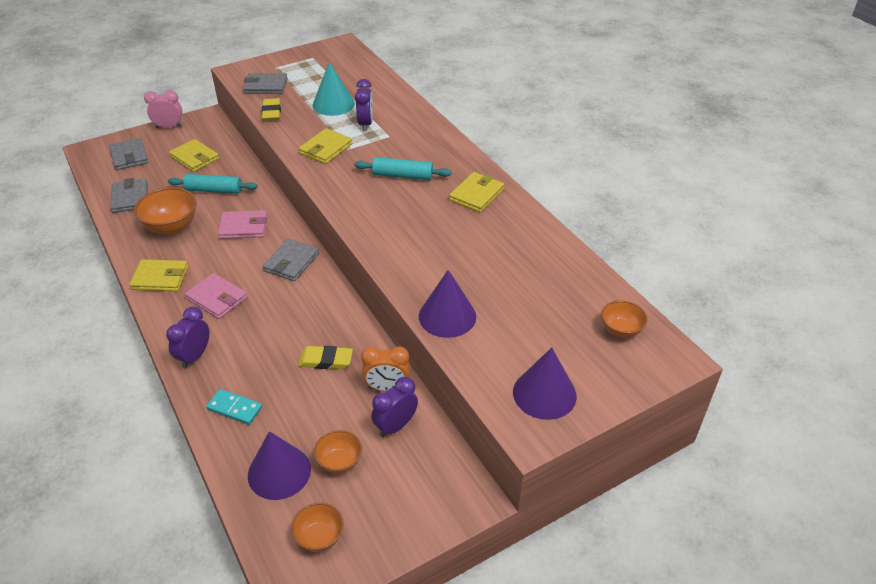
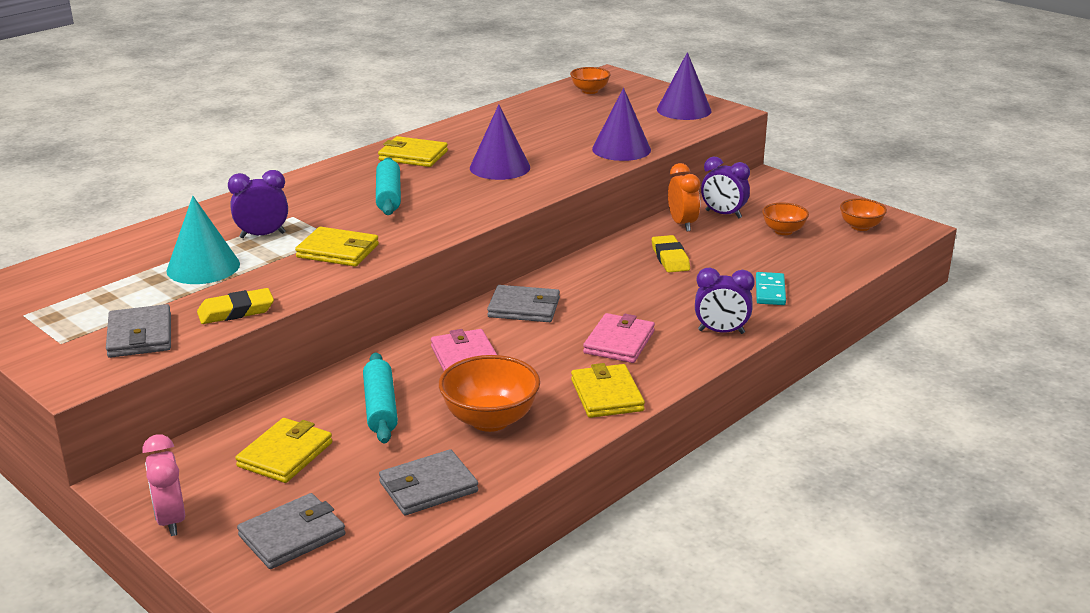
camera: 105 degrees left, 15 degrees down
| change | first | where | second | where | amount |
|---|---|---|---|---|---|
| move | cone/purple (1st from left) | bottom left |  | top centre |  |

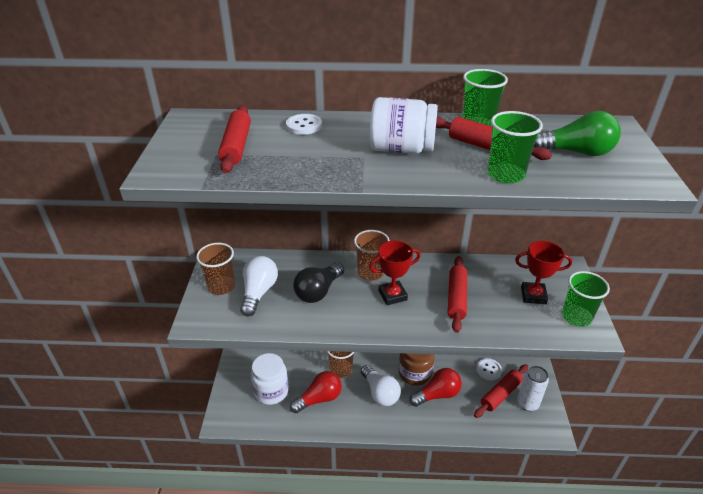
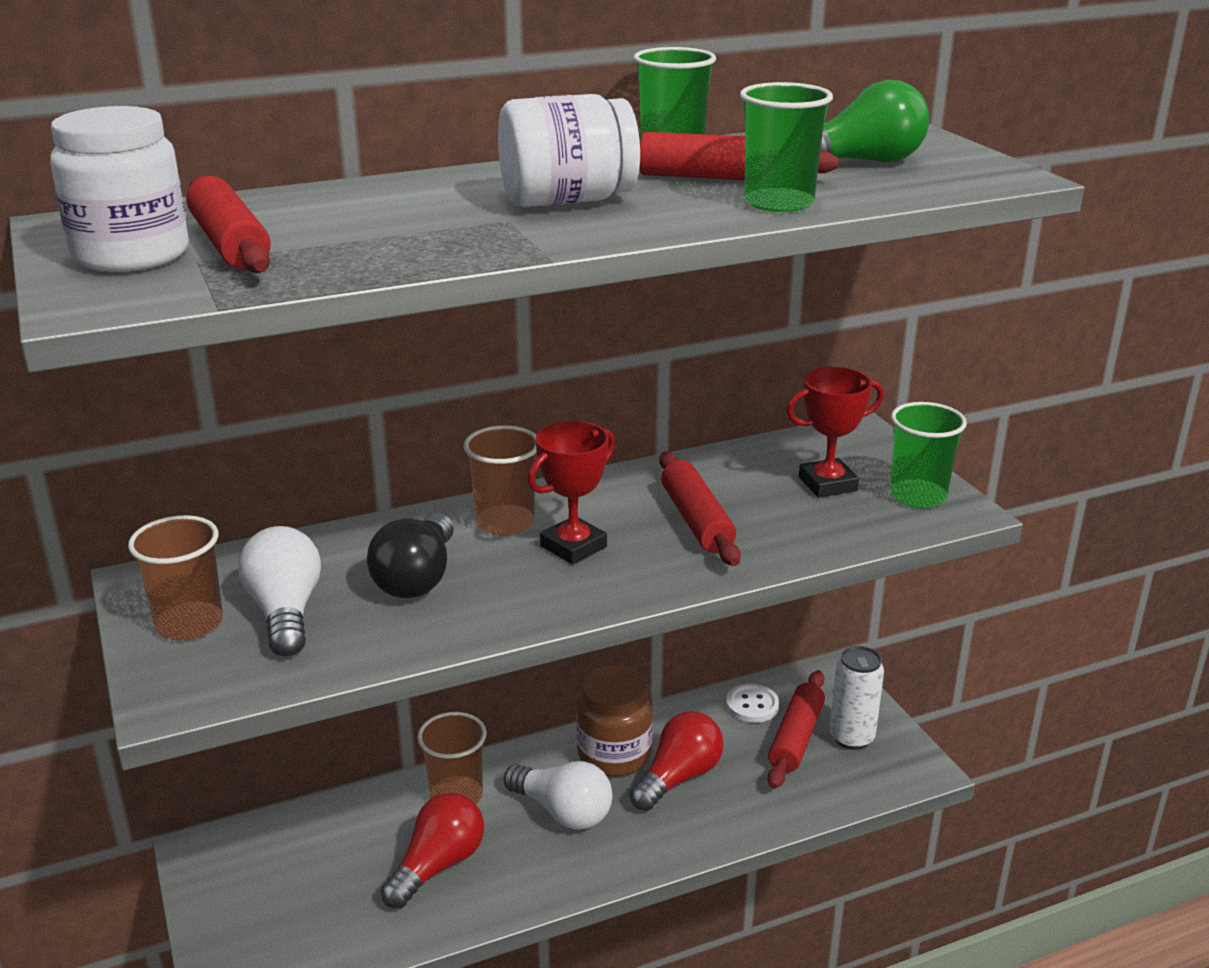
camera: 25 degrees left, 10 degrees down
| change | first | where | second | where | amount |
|---|---|---|---|---|---|
| delete | button/white (1st from left) | top centre |  |  |  |
| move | jar/white (1st from left) | bottom centre |  | top left |  |

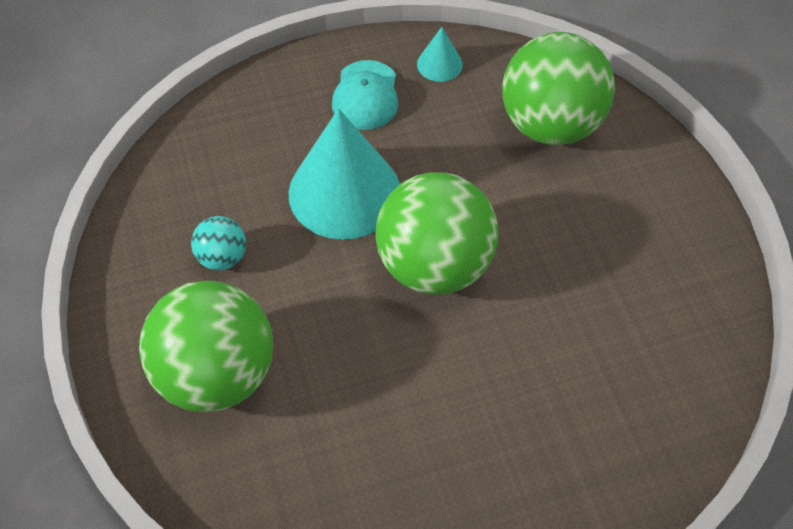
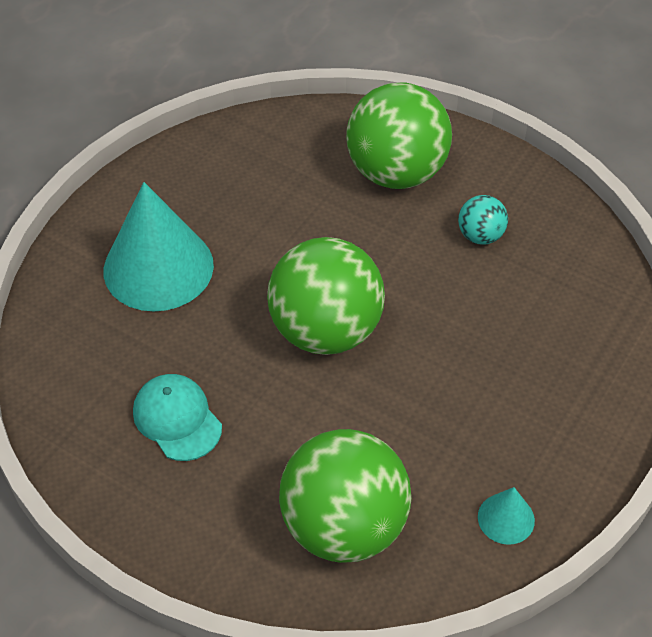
camera: 140 degrees right, 5 degrees down
| change | first | where | second | where | amount |
|---|---|---|---|---|---|
| move | cap/turquoise | top centre |  | middle left |  |
| move | cone/turquoise (1st from left) | top centre |  | middle left |  |

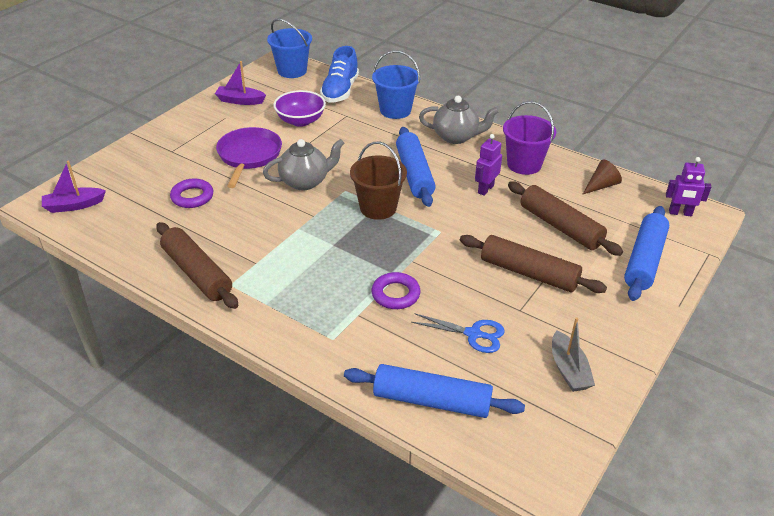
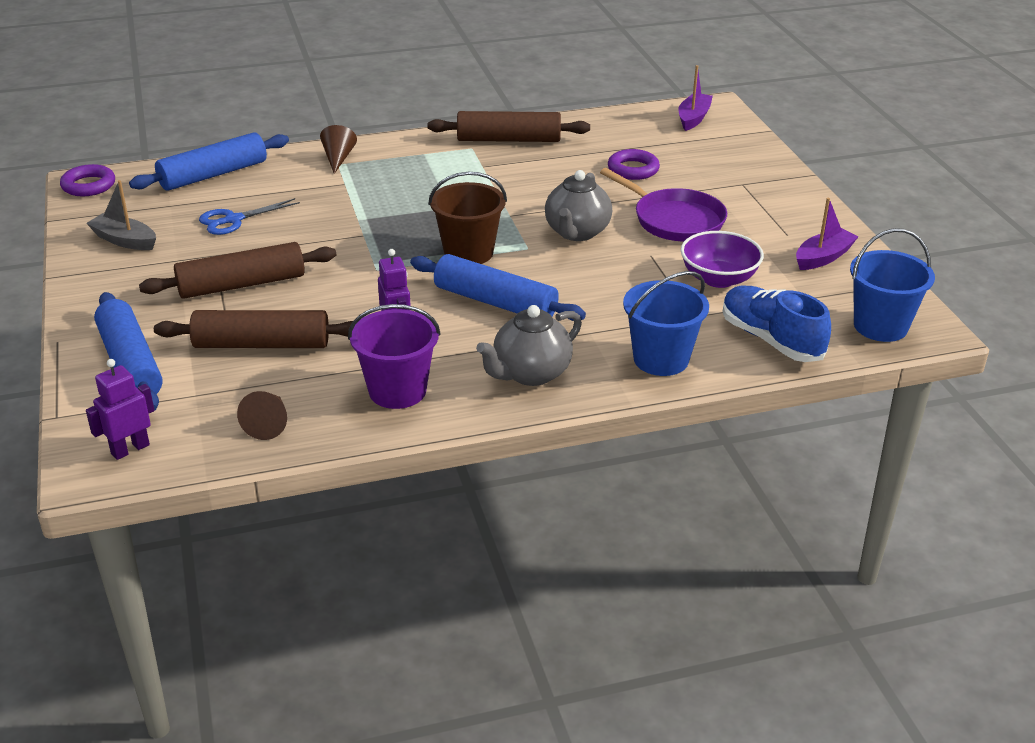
camera: 130 degrees right, 5 degrees down
| change | first | where | second | where | amount |
|---|---|---|---|---|---|
| move | ring/purple (2nd from left in the first image) | centre | ring/purple (1st from left) | top left |  |
| insert |  |  | cone/brown (2nd from left) | top left |  |

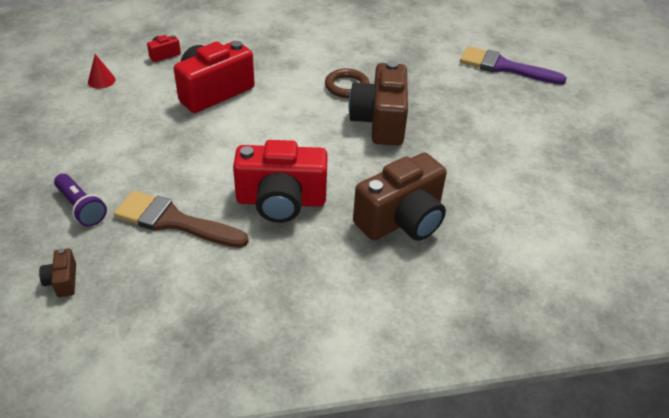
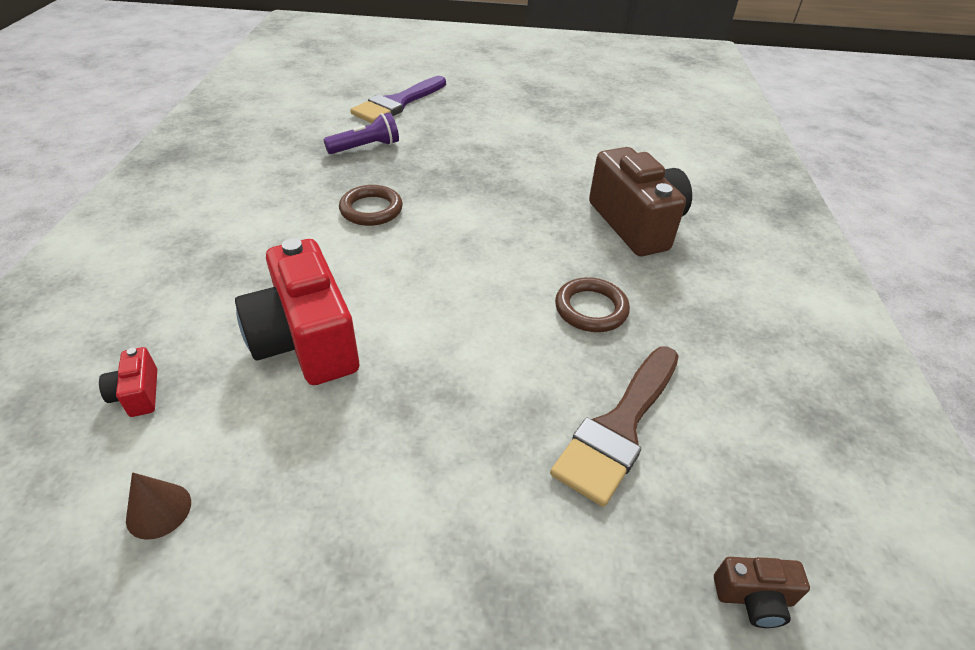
camera: 75 degrees left, 0 degrees up
| change | first | where | second | where | amount |
|---|---|---|---|---|---|
| recolor | cone/red | top left | cone/brown | bottom left |  |
| delete | camera/brown (2nd from left) | top centre |  |  |  |
| replace | camera/red (3rd from left) | centre | ring/brown (2nd from left) | centre |  |
| move | flashlight/purple | middle left |  | top centre |  |

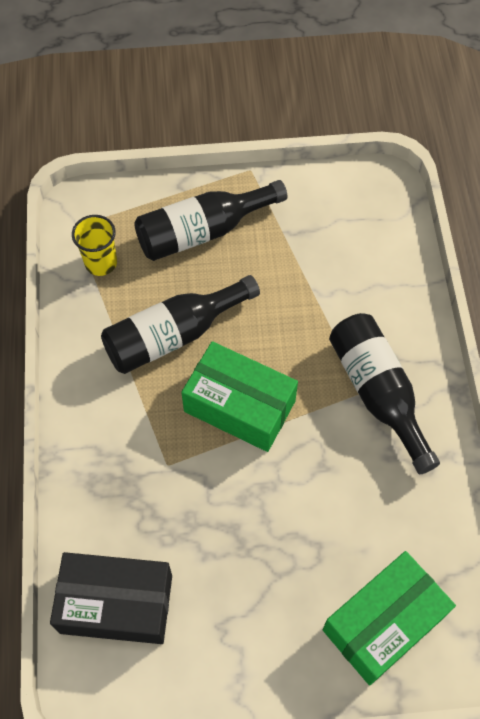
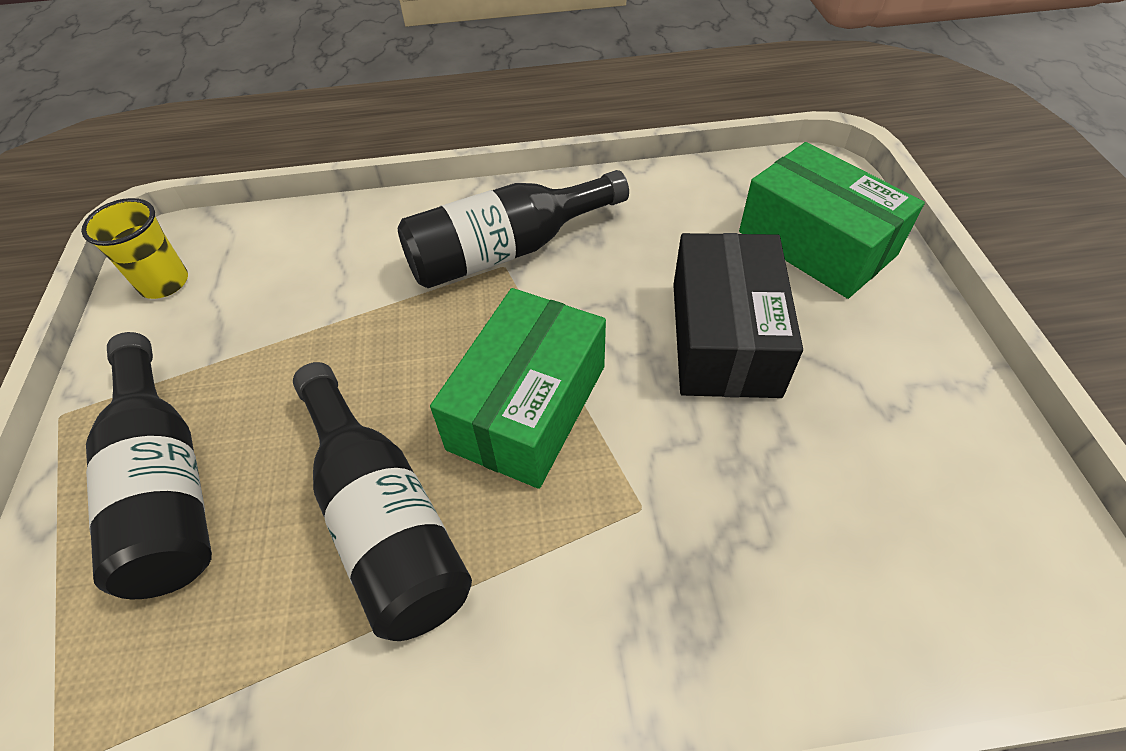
camera: 90 degrees left, 10 degrees down
| change | first | where | second | where | amount |
|---|---|---|---|---|---|
| move | cup/yellow | middle left |  | top left |  |
| move | box/black | bottom left |  | centre |  |

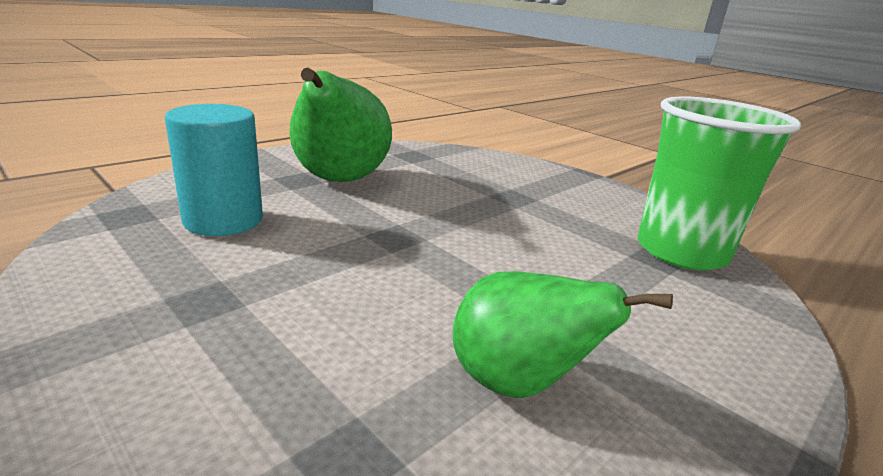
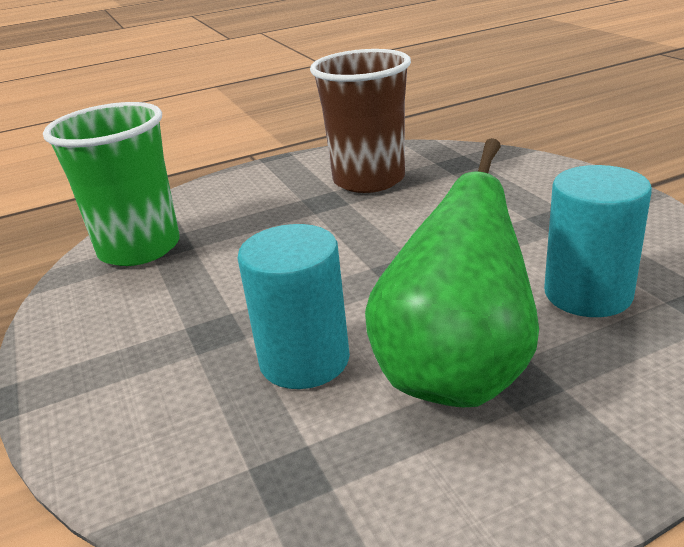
camera: 155 degrees left, 5 degrees up
| change | first | where | second | where | amount |
|---|---|---|---|---|---|
| replace | pear/green (2nd from left) | bottom centre | cup/brown | top centre |  |
| insert |  |  | cylinder/turquoise (1st from left) | centre |  |

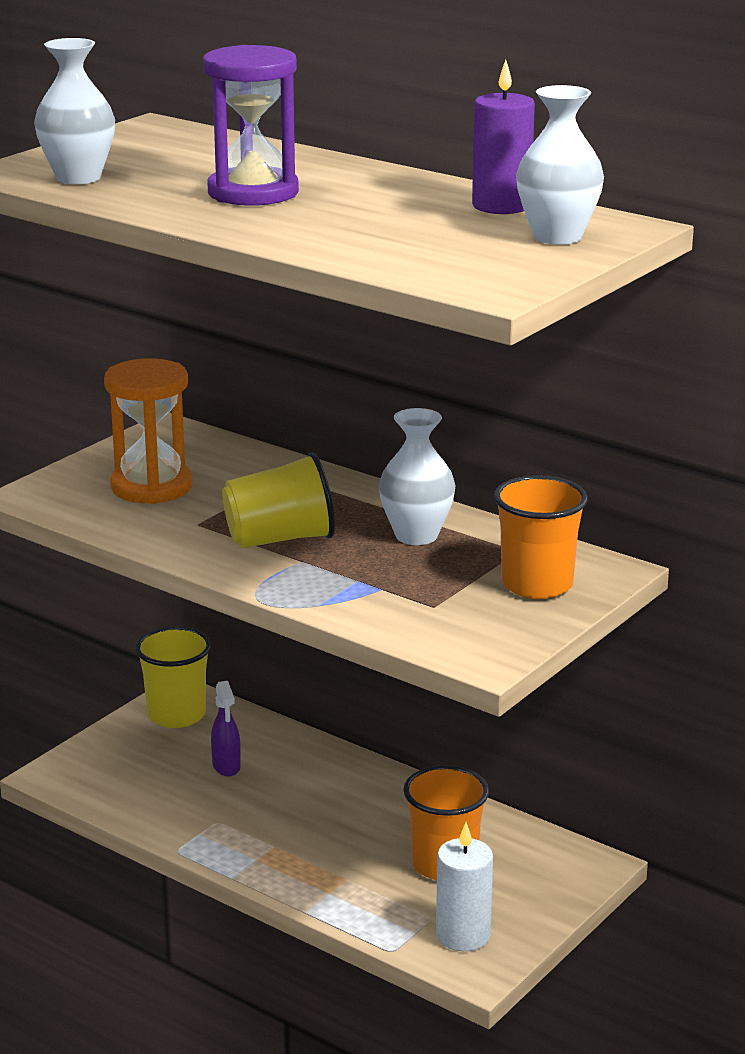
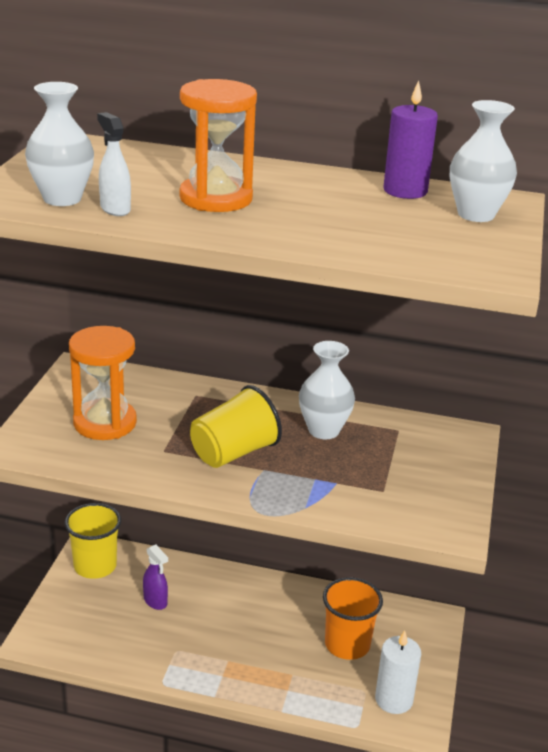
camera: 25 degrees left, 5 degrees up
| change | first | where | second | where | amount |
|---|---|---|---|---|---|
| recolor | hourglass/purple | top centre | hourglass/orange (2nd from left) | top centre |  |
| delete | cup/orange (2nd from left) | middle right |  |  |  |
| insert |  |  | spray bottle/white | top left |  |

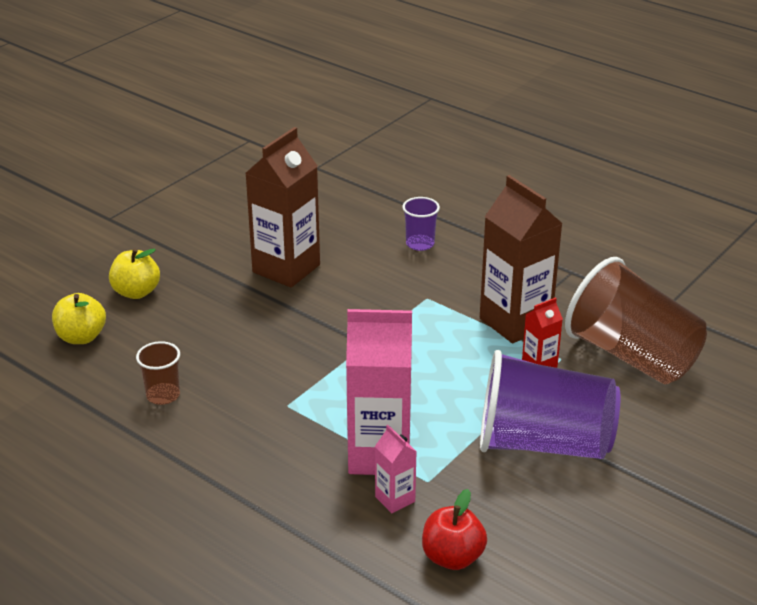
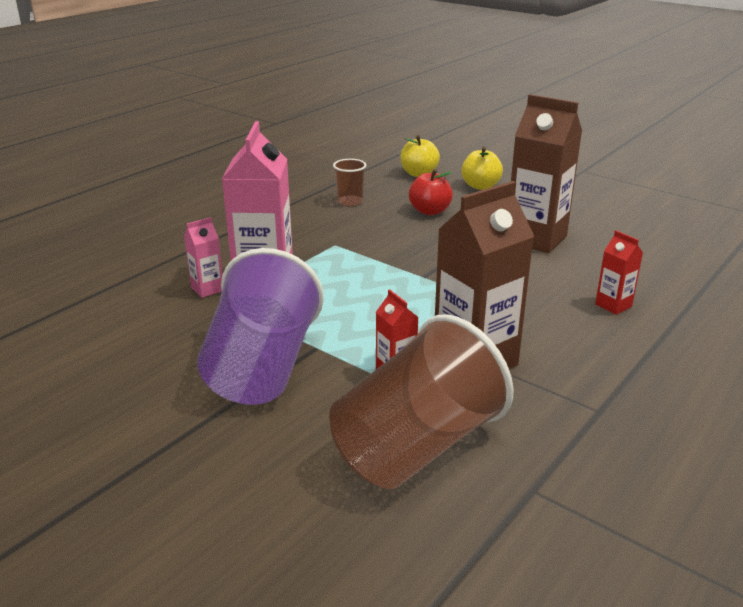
camera: 90 degrees right, 5 degrees down
| change | first | where | second | where | amount |
|---|---|---|---|---|---|
| replace | cup/purple (1st from left) | centre | carton/red (2nd from left) | middle right |  |
| move | apple/red | bottom centre |  | top centre |  |

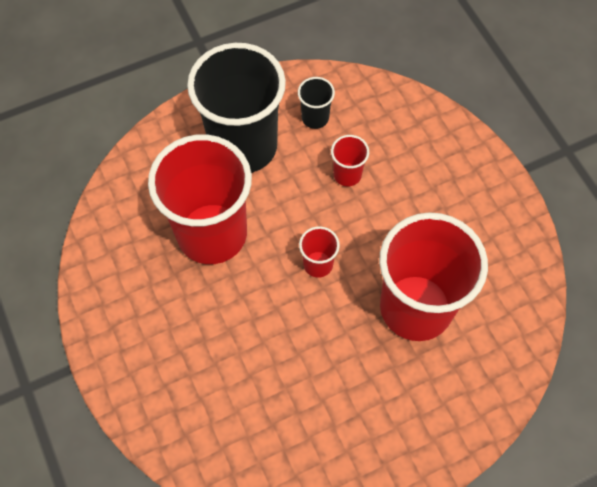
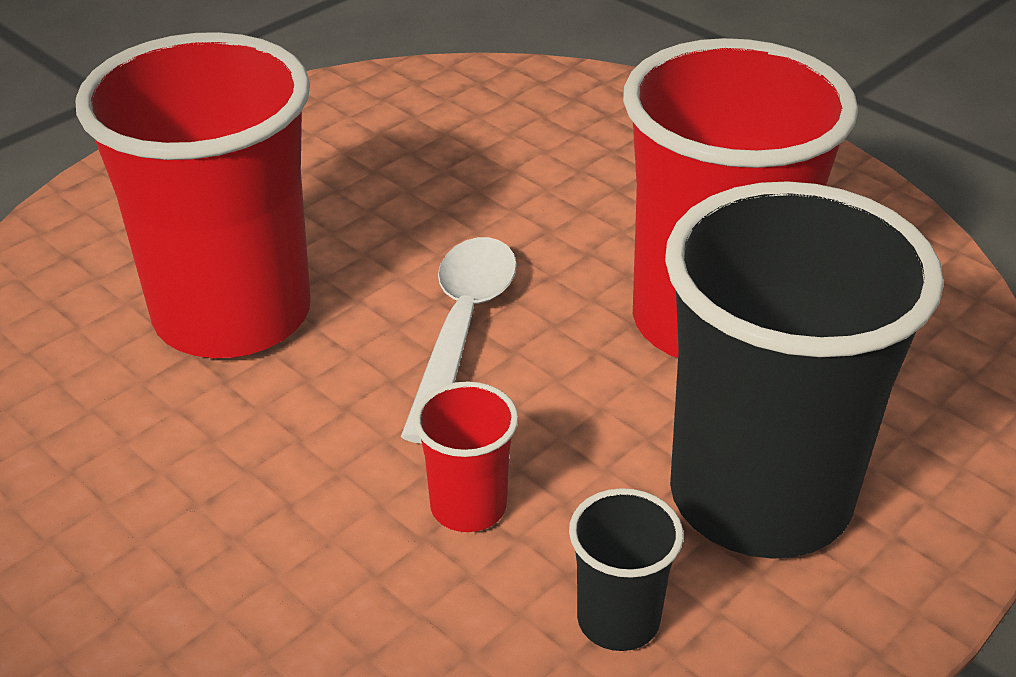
camera: 160 degrees right, 25 degrees down
| change | first | where | second | where | amount |
|---|---|---|---|---|---|
| replace | cup/red (2nd from left) | centre | spoon/white | centre |  |

